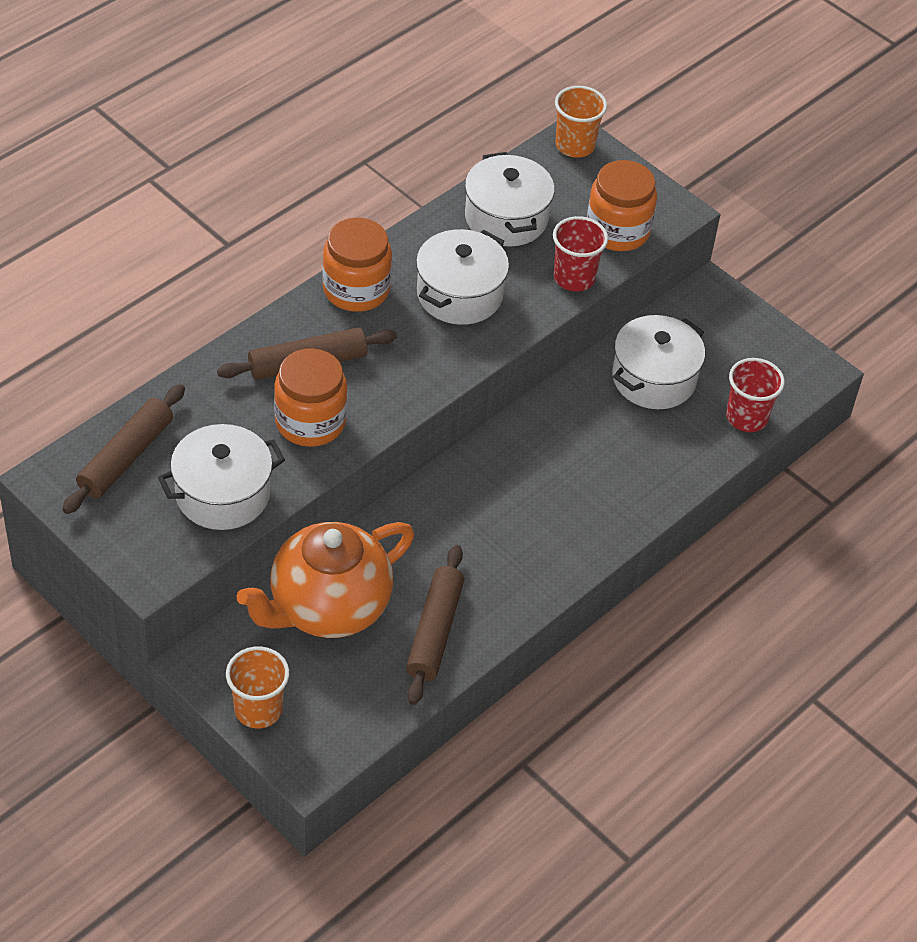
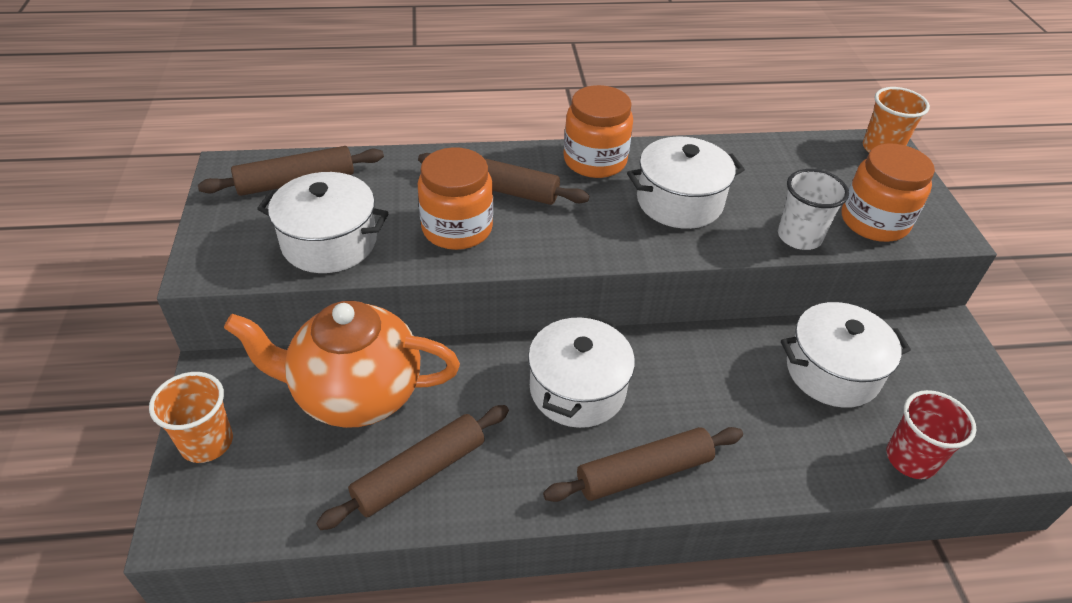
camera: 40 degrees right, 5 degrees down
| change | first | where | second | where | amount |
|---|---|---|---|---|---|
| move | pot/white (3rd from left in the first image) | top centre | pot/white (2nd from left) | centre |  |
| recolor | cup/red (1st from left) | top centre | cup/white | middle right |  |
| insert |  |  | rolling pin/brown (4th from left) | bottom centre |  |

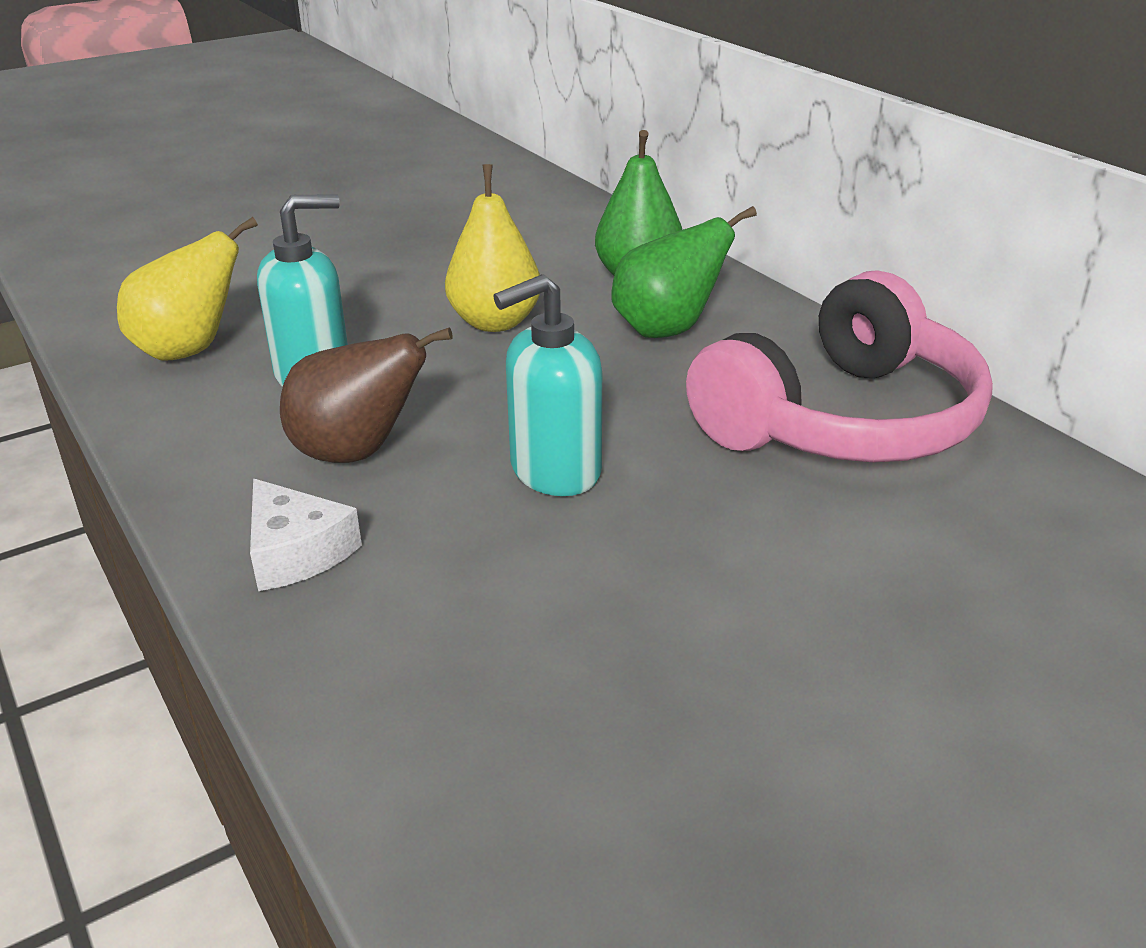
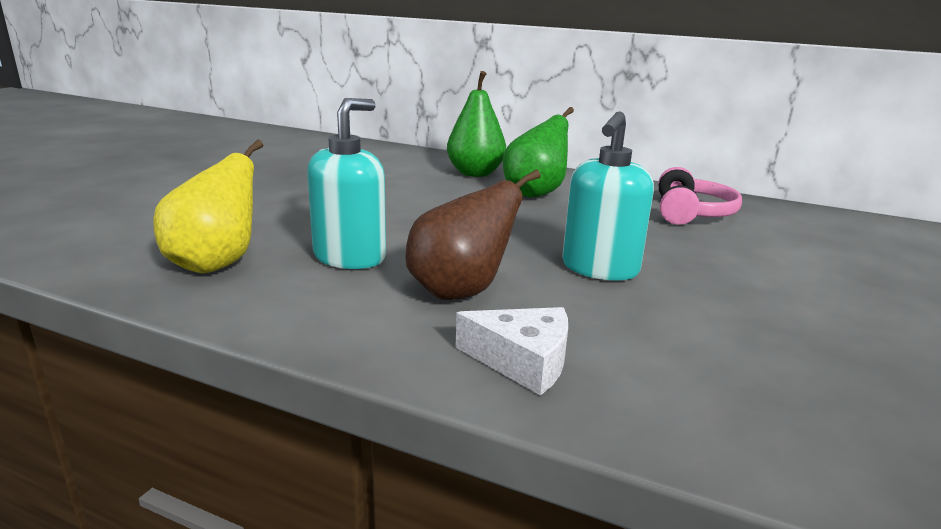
camera: 35 degrees left, 10 degrees down
| change | first | where | second | where | amount |
|---|---|---|---|---|---|
| delete | pear/yellow (2nd from left) | top centre |  |  |  |
| resize | headphones/pink | middle right |  | middle right | x0.54 |

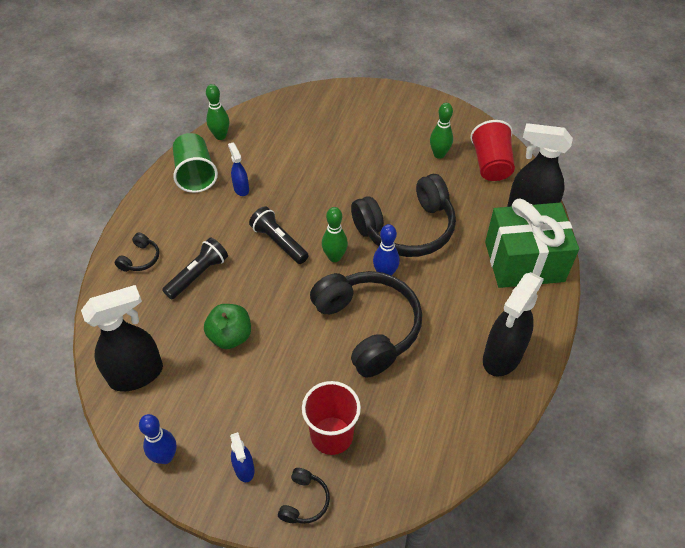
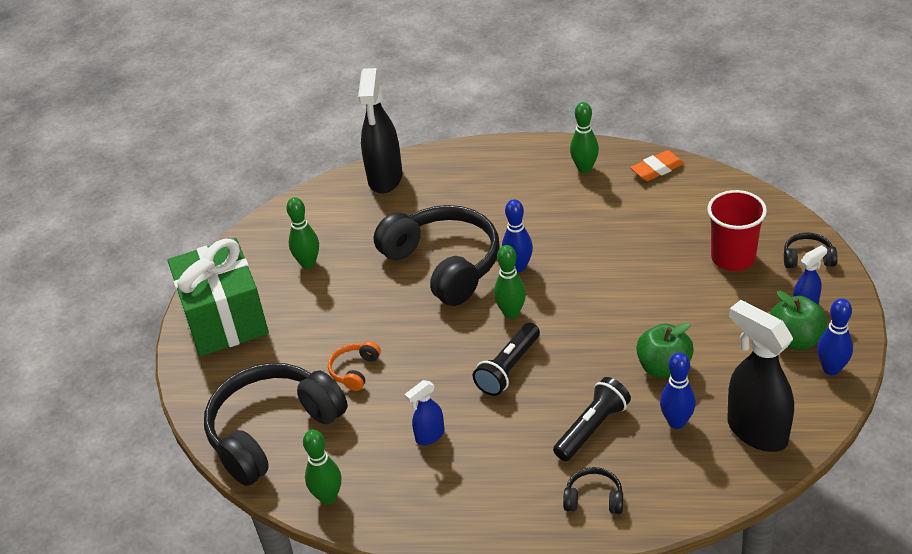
camera: 100 degrees left, 10 degrees down
| change | first | where | second | where | amount |
|---|---|---|---|---|---|
| delete | cup/red (2nd from left) | top right |  |  |  |
| delete | cup/green | top left |  |  |  |
| move | gift/green | middle right |  | middle left |  |
| rotate | flashlight/black (1st from left in the first image) | middle left | flashlight/black (2nd from left) | bottom centre | 105 degrees clockwise |
| move | headphones/black (3rd from left in the first image) | centre | headphones/black (1st from left) | bottom left |  |
| replace | spray bottle/black (2nd from left) | middle right | bowling pin/green (4th from left) | top centre |  |
| insert |  |  | eraser/orange | top right |  |
| insert |  |  | apple/green (2nd from left) | middle right |  |
| insert |  |  | headphones/orange | centre |  |
| insert |  |  | bowling pin/blue (2nd from left) | bottom right |  |

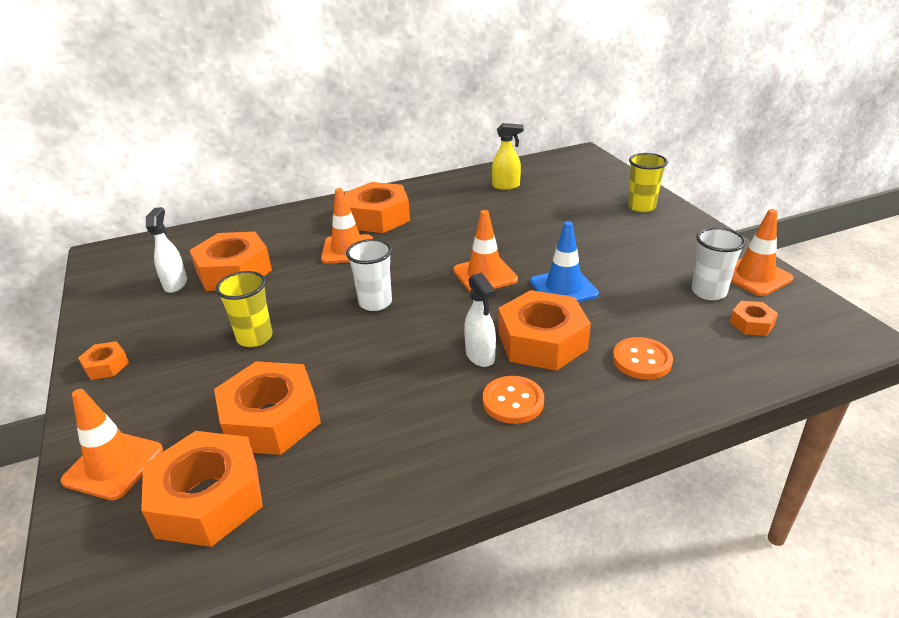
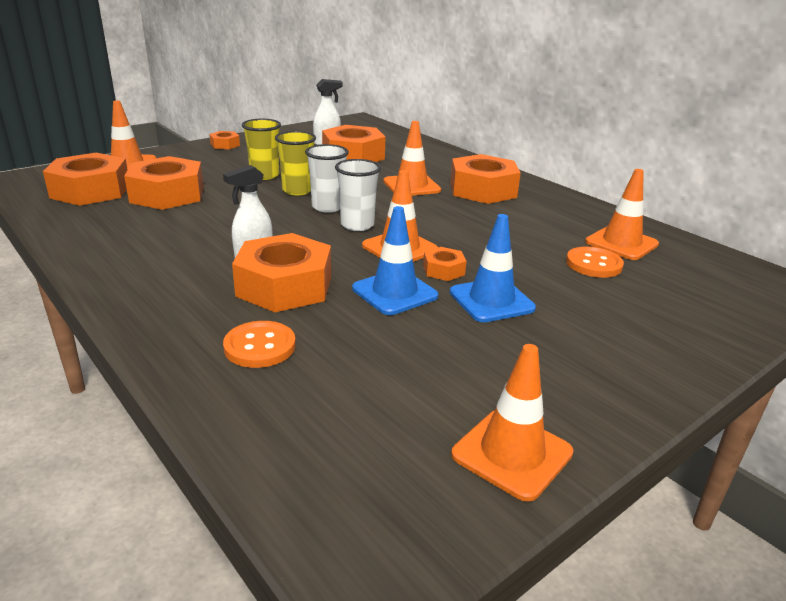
camera: 70 degrees right, 5 degrees down
| change | first | where | second | where | amount |
|---|---|---|---|---|---|
| replace | spray bottle/yellow | top centre | traffic cone/orange (5th from left) | middle right |  |
| move | cup/yellow (2nd from left) | top right |  | top centre |  |
| move | cup/white (2nd from left) | middle right |  | top centre |  |
| move | nut/orange (7th from left in the first image) | middle right | nut/orange (6th from left) | centre |  |
| move | button/orange (1st from left in the first image) | centre | button/orange (2nd from left) | middle right |  |
| insert |  |  | traffic cone/blue (2nd from left) | centre |  |

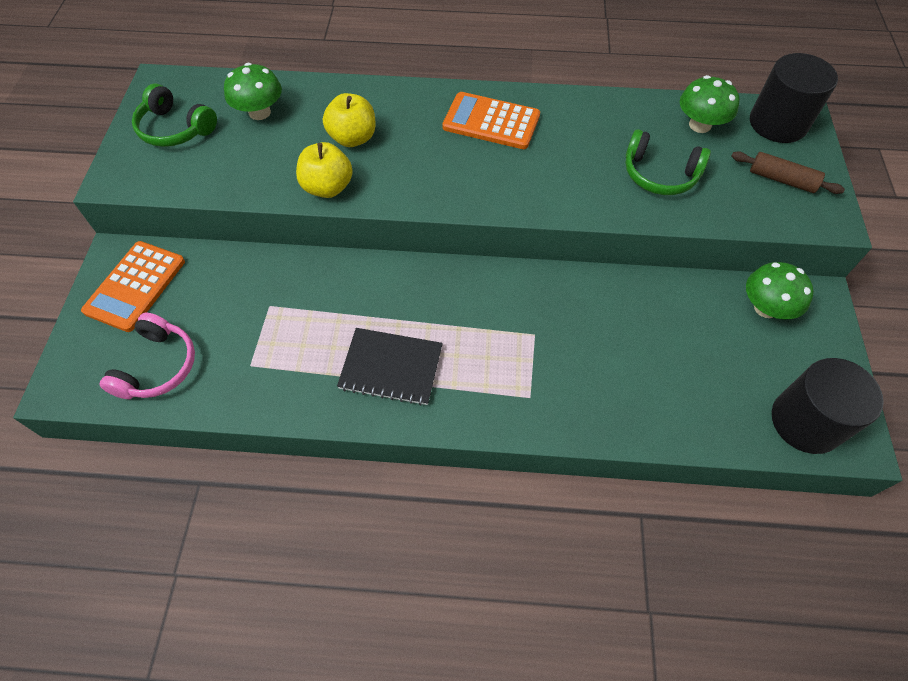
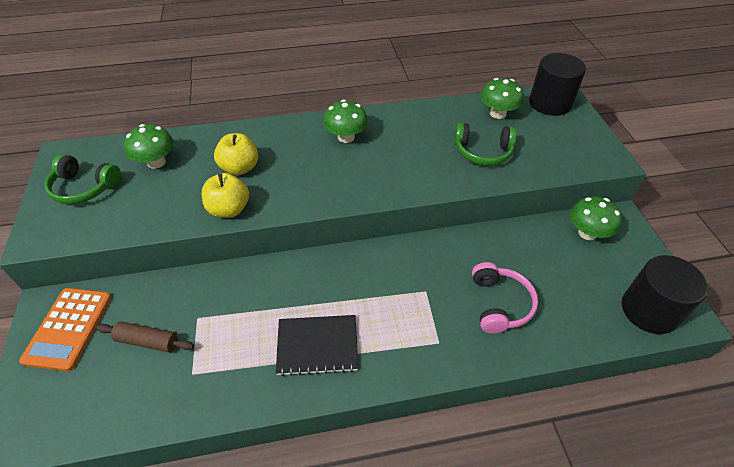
camera: 15 degrees left, 10 degrees down
| change | first | where | second | where | amount |
|---|---|---|---|---|---|
| replace | calculator/orange (2nd from left) | top centre | mushroom/green (2nd from left) | top centre |  |
| move | rolling pin/brown | top right |  | bottom left |  |
| move | headphones/pink | middle left |  | middle right |  |

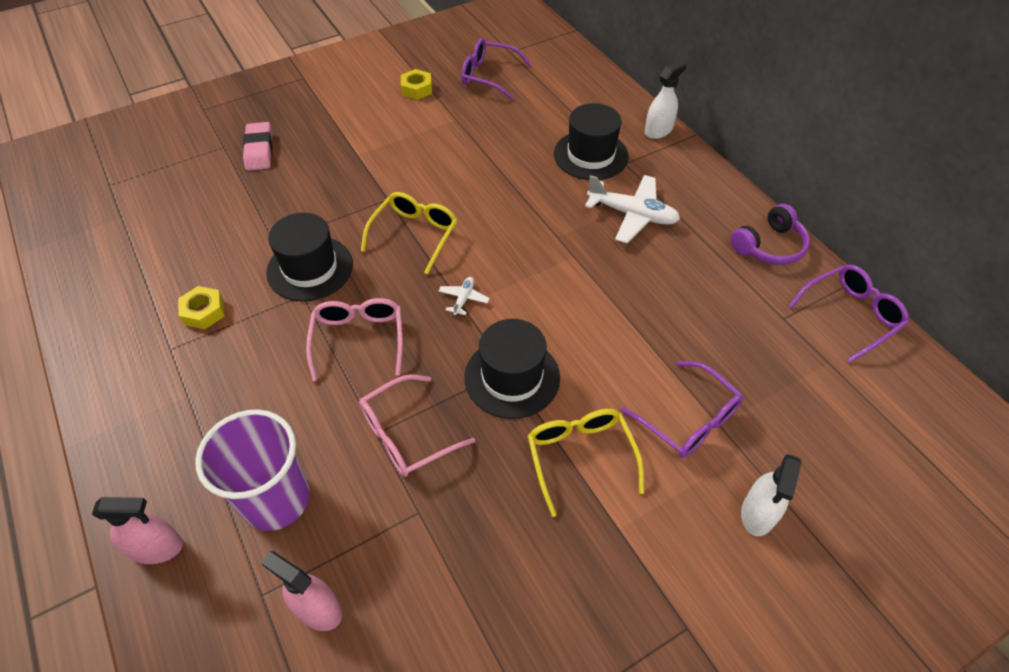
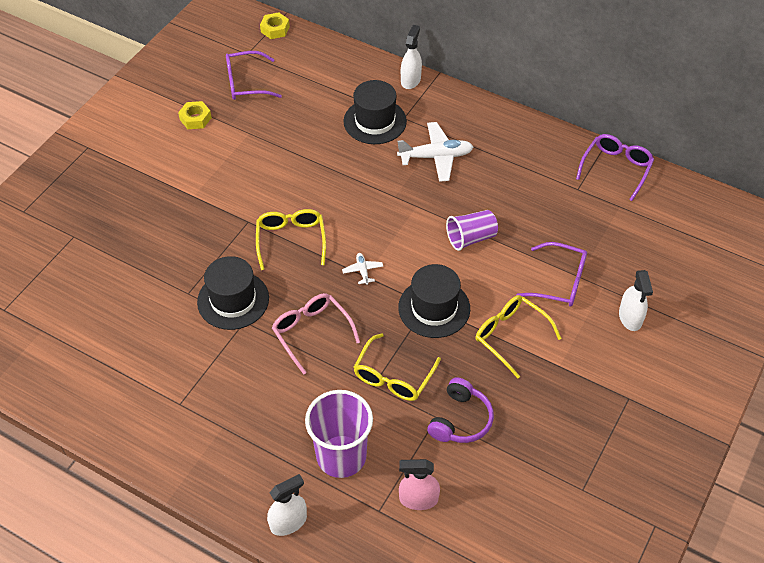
camera: 30 degrees left, 0 degrees up
| change | first | where | second | where | amount |
|---|---|---|---|---|---|
| delete | eraser/pink | top left |  |  |  |
| move | headphones/purple | middle right |  | bottom centre |  |
| move | nut/yellow (1st from left in the first image) | middle left | nut/yellow (2nd from left) | top centre |  |
| recolor | glasses/pink (2nd from left) | centre | glasses/yellow (2nd from left) | centre |  |
| recolor | spray bottle/pink (1st from left) | bottom left | spray bottle/white (1st from left) | bottom centre |  |
| insert |  |  | cup/purple (2nd from left) | centre |  |

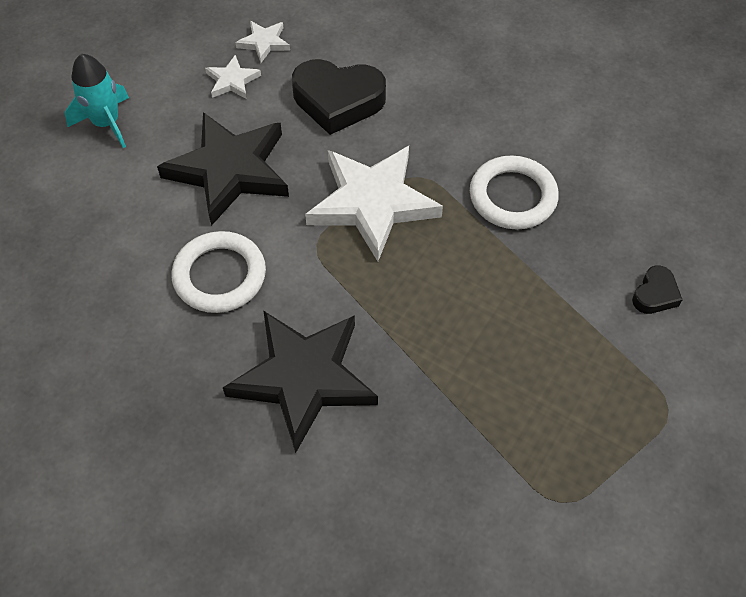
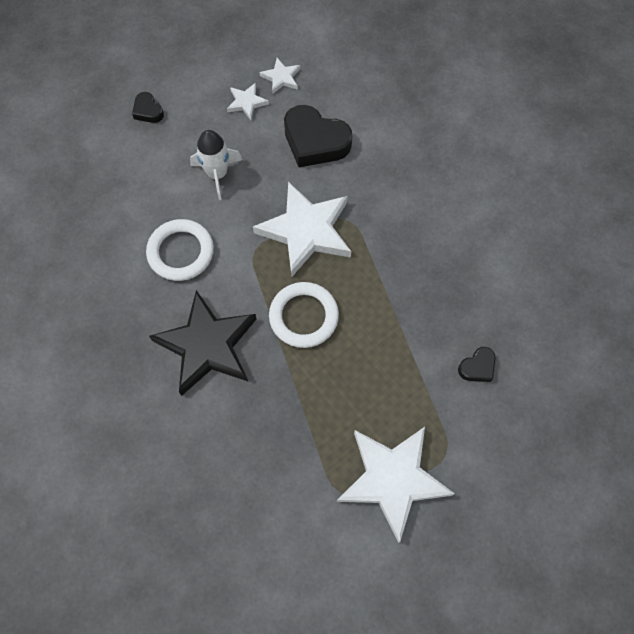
camera: 20 degrees right, 10 degrees up
| change | first | where | second | where | amount |
|---|---|---|---|---|---|
| replace | rocket/turquoise | top left | heart/black (1st from left) | top left |  |
| replace | star/black (1st from left) | top left | rocket/white | top centre |  |
| move | ring/white (2nd from left) | top right |  | centre |  |
| insert |  |  | star/white (4th from left) | bottom centre |  |

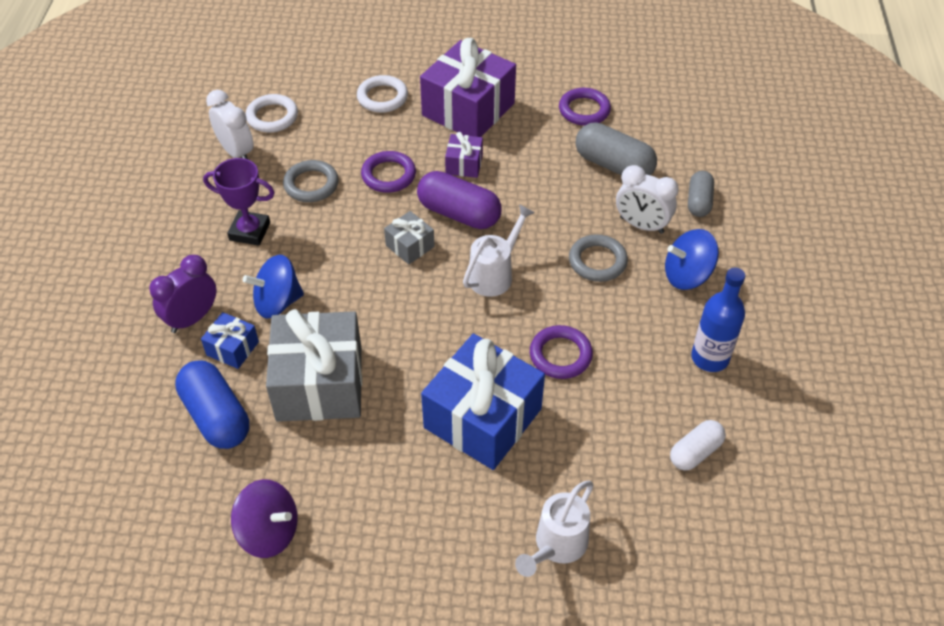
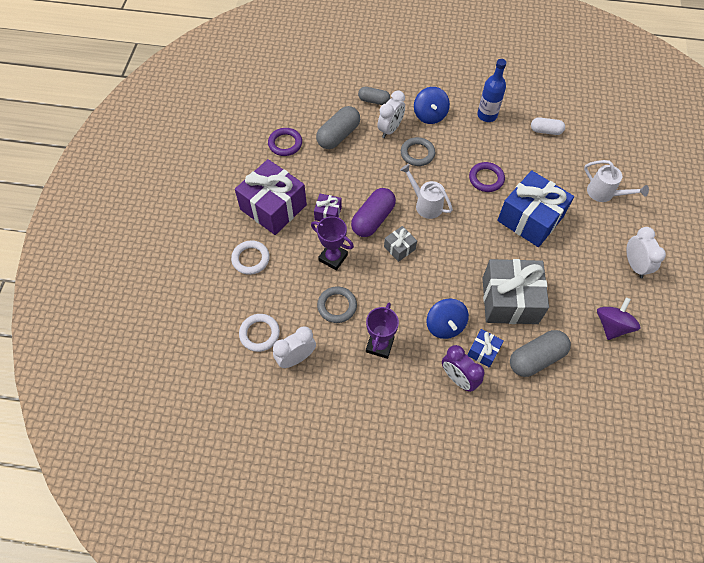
camera: 85 degrees left, 10 degrees up
| change | first | where | second | where | amount |
|---|---|---|---|---|---|
| replace | ring/purple (1st from left) | top centre | trophy/purple (1st from left) | centre |  |
| recolor | capsule/blue | middle left | capsule/grey (3rd from left) | middle right |  |
| rotate | capsule/white | bottom right |  | top right | 45 degrees counterclockwise |
| insert |  |  | clock/white (3rd from left) | middle right |  |

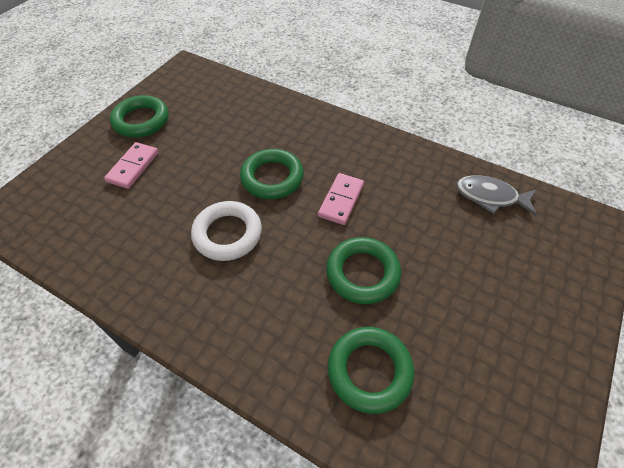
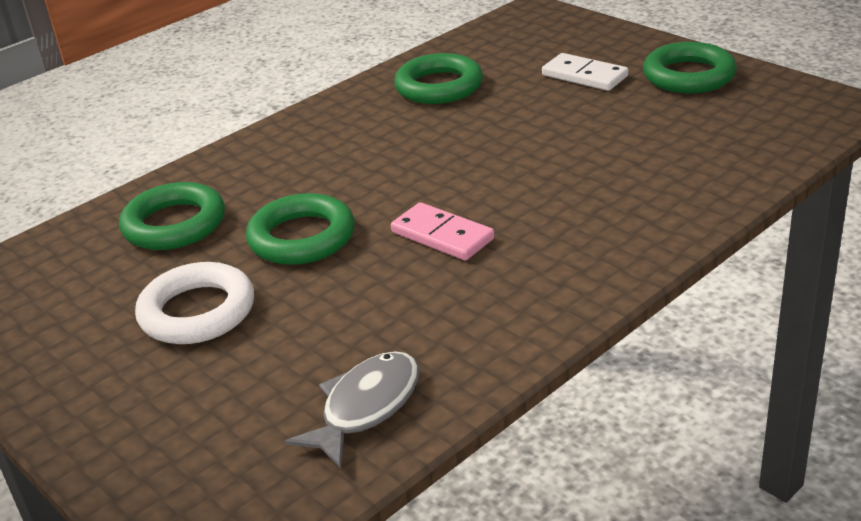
camera: 110 degrees right, 20 degrees down
| change | first | where | second | where | amount |
|---|---|---|---|---|---|
| recolor | domino/pink (1st from left) | middle left | domino/white | top right |  |
| move | ring/green (2nd from left in the first image) | centre | ring/green (3rd from left) | top centre |  |
| move | ring/white | centre |  | middle left |  |

